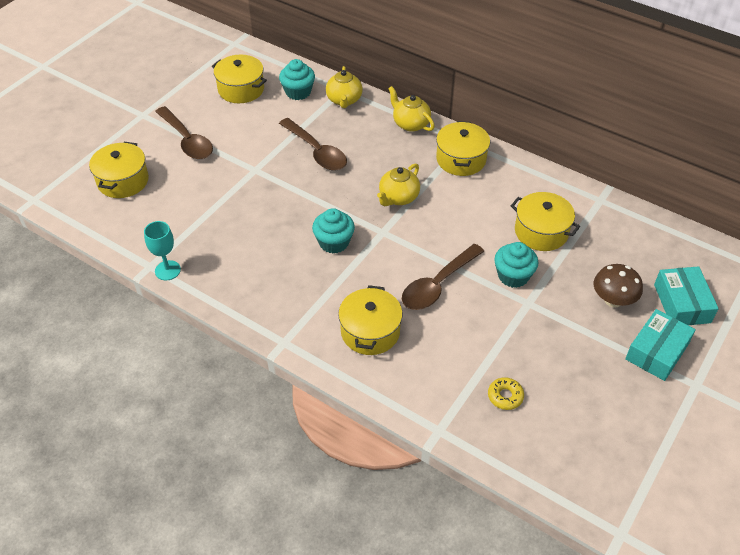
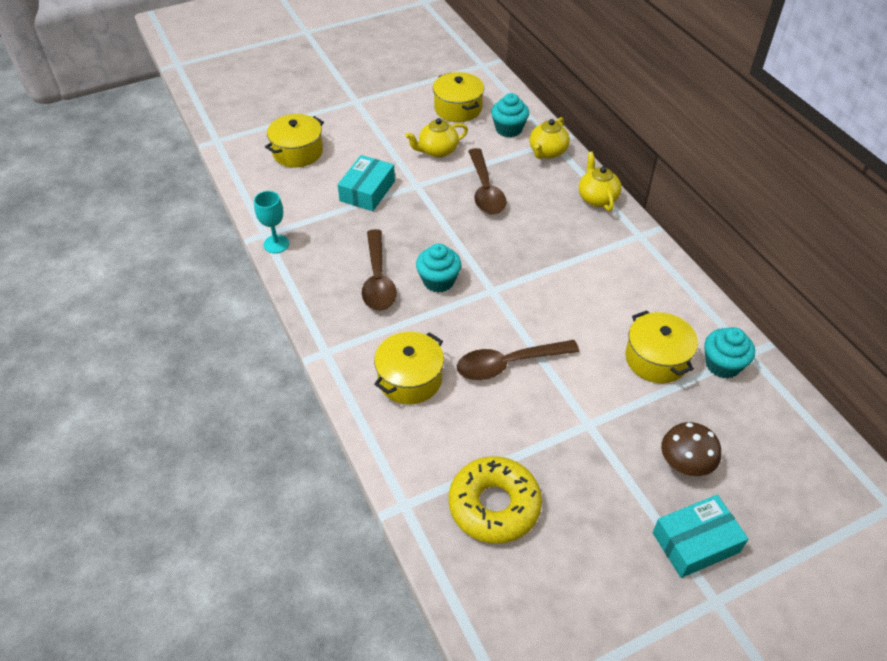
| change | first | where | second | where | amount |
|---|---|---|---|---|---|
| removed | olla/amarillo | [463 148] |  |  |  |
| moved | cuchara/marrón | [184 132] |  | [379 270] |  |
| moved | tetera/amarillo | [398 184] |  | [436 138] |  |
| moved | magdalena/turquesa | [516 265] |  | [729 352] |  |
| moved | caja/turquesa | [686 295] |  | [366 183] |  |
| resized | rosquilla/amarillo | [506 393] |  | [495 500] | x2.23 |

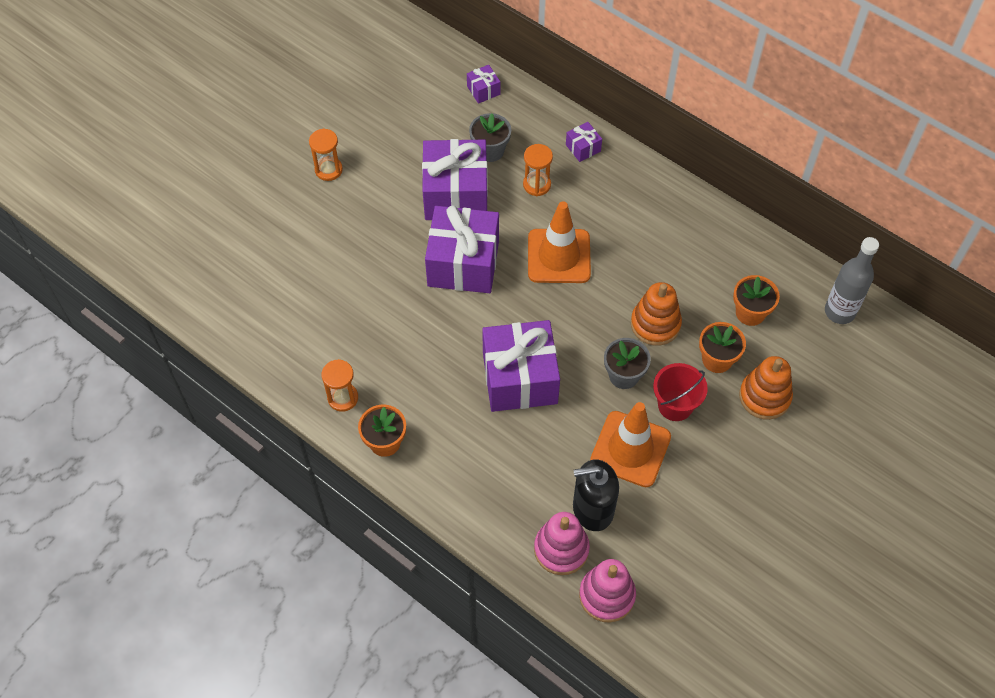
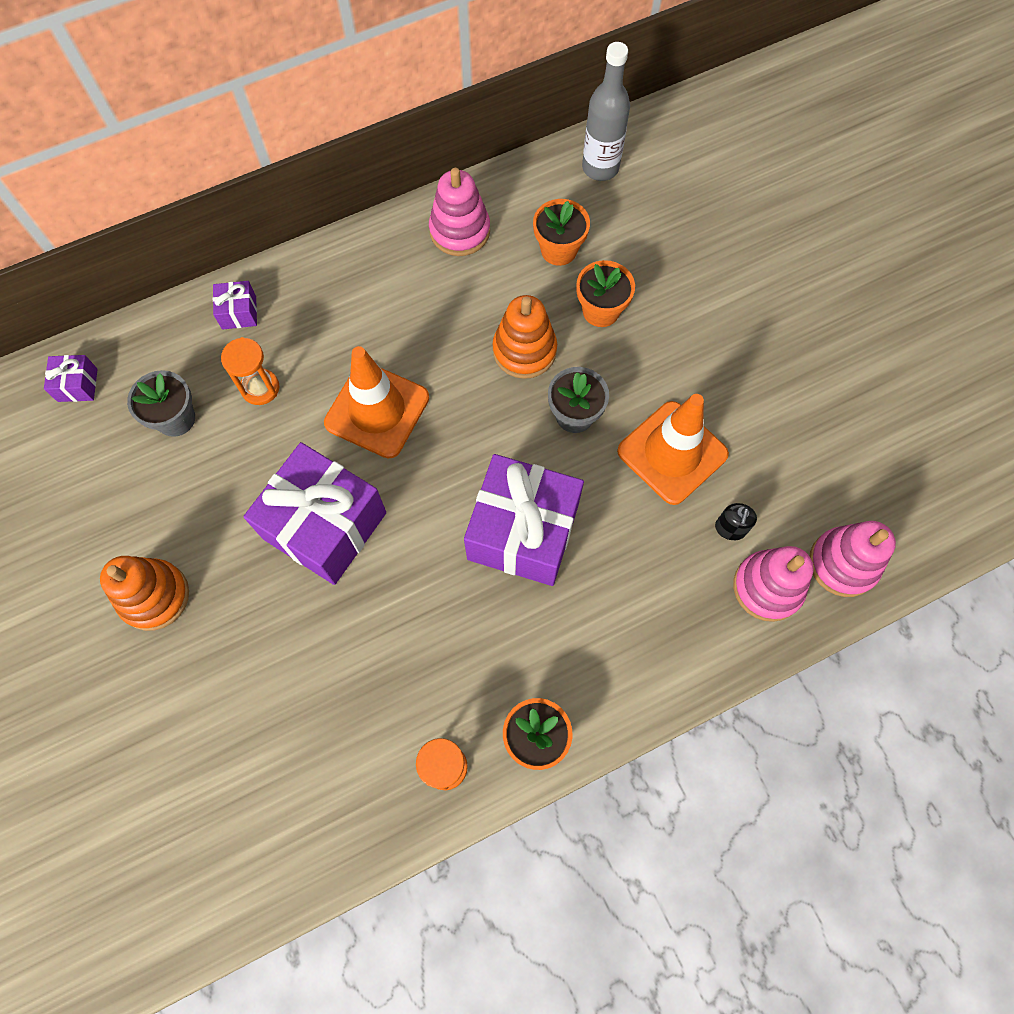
| change | first | where | second | where | amount |
|---|---|---|---|---|---|
| removed | reloj de arena/naranja | [326 154] |  |  |  |
| removed | regalo/morado | [455 179] |  |  |  |
| removed | balde/rojo | [680 392] |  |  |  |
| added |  |  | juguete apilable/rosa | [459 212] |  |
| moved | juguete apilable/naranja | [766 388] |  | [144 593] |  |
| resized | dispensador de jabón/negro | [596 495] |  | [736 521] | x0.49 |

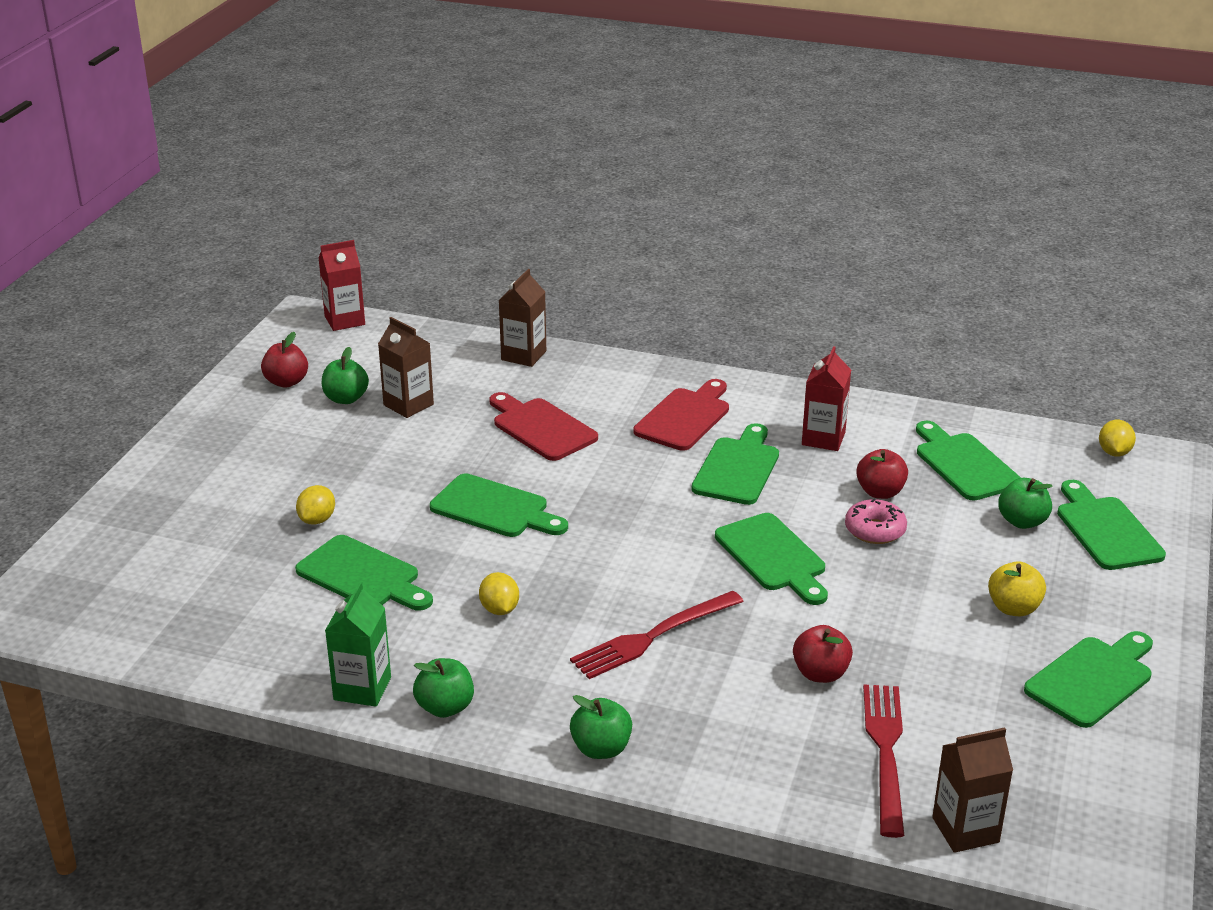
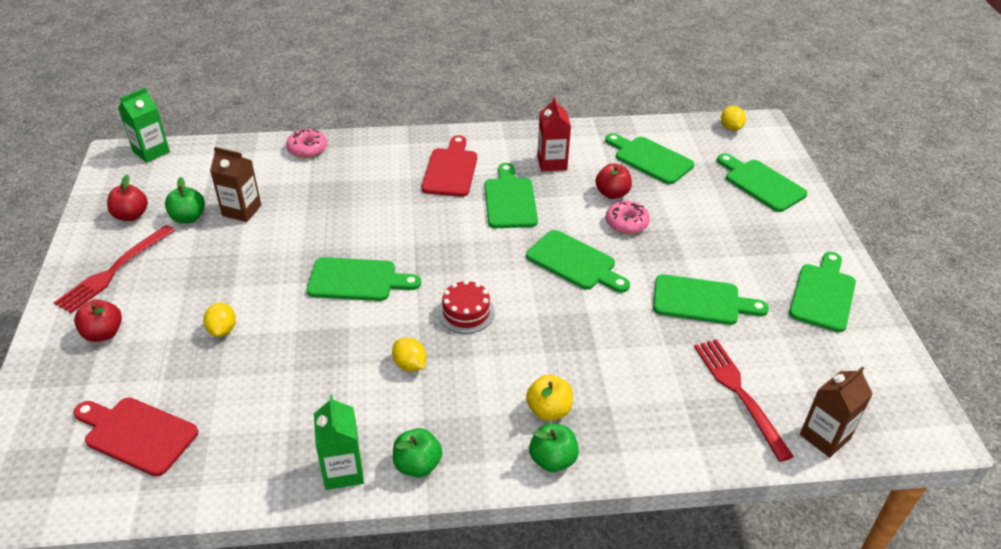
| change | first | where | second | where | amount |
|---|---|---|---|---|---|
| removed | manzana/verde | [1025 503] |  |  |  |
| added |  |  | tarta/rojo | [466 307] |  |
| moved | tabla de cortar/verde | [364 573] |  | [711 299] |  |
| moved | tabla de cortar/rojo | [543 426] |  | [135 437] |  |
| moved | tenedor/rojo | [657 635] |  | [114 269] |  |
| moved | manzana/rojo | [823 654] |  | [98 320] |  |
| moved | manzana/amarillo | [1017 588] |  | [549 398] |  |
| replaced | cartón de leche/marrón | [522 318] | rosquilla/rosa | [306 143] |  |
| recoloured | cartón de leche/rojo | [341 285] | cartón de leche/verde | [144 125] |  |

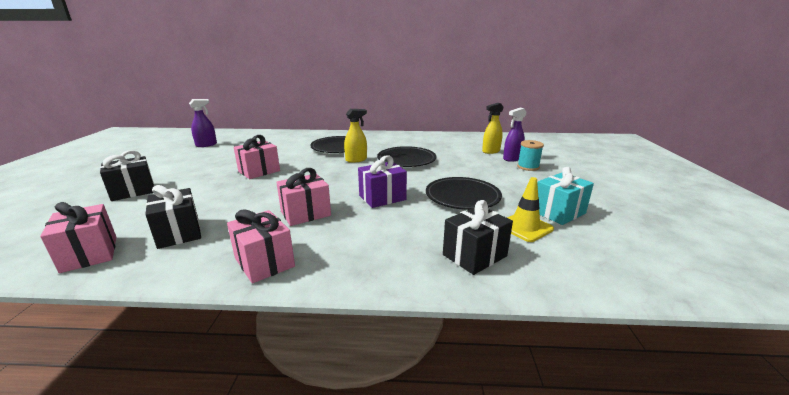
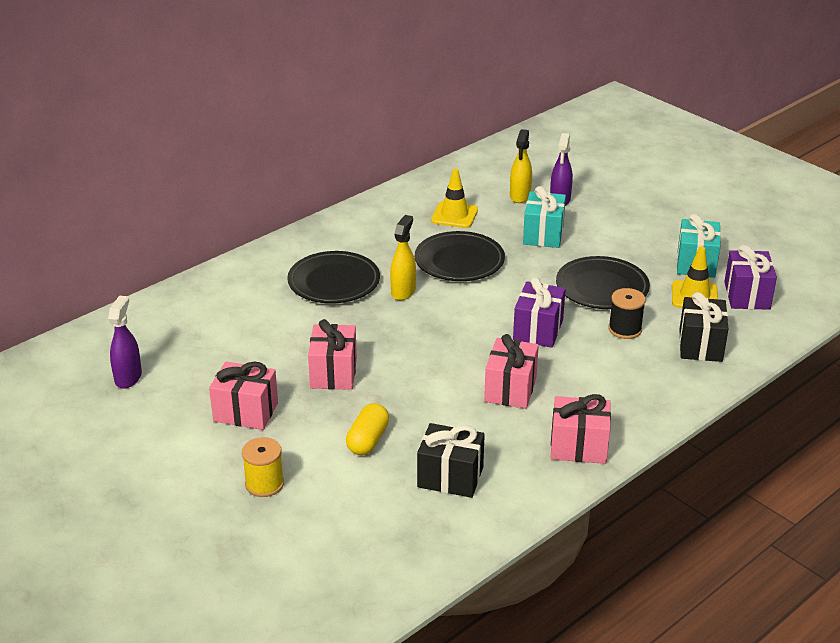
| change | first | where | second | where | amount |
|---|---|---|---|---|---|
| removed | carrete/turquesa | [530 155] |  |  |  |
| added |  |  | cápsula/amarillo | [367 429] |  |
| added |  |  | cono de tráfico/amarillo | [454 198] |  |
| added |  |  | regalo/turquesa | [544 217] |  |
| added |  |  | carrete/negro | [627 313] |  |
| added |  |  | regalo/morado | [750 277] |  |
| moved | regalo/rosa | [78 237] |  | [243 395] |  |
| replaced | regalo/negro | [127 175] | carrete/amarillo | [263 467] |  |

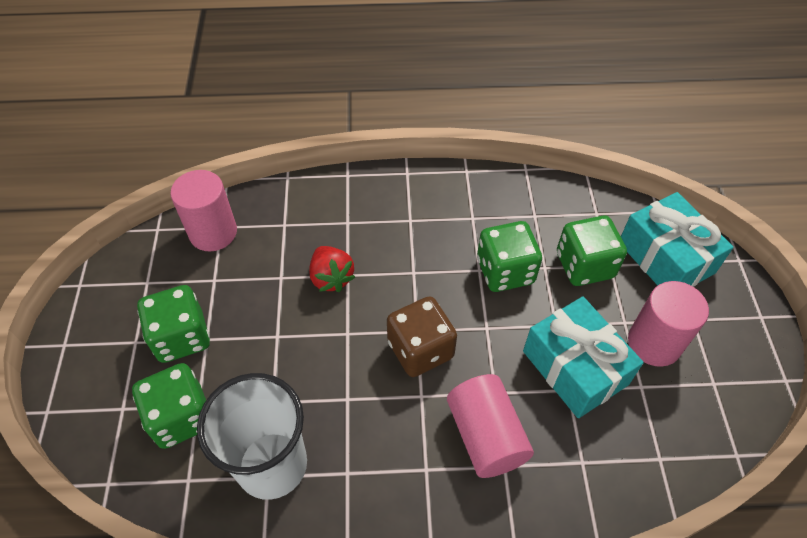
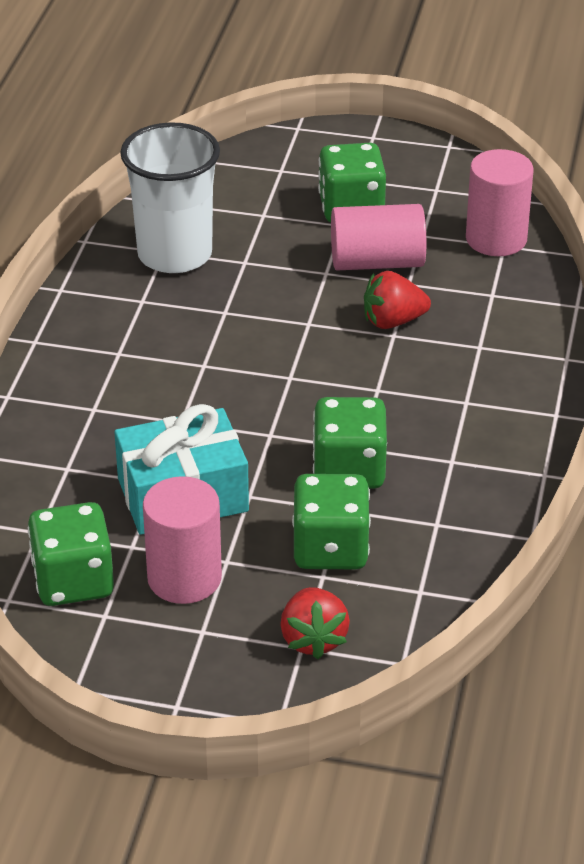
| change | first | where | second | where | amount |
|---|---|---|---|---|---|
| removed | dado/marrón | [422 336] |  |  |  |
| moved | dado/verde | [169 406] |  | [71 554] |  |
| moved | cilindro/rosa | [490 426] |  | [378 237] |  |
| replaced | regalo/turquesa | [677 239] | fresa/rojo | [315 623] |  |

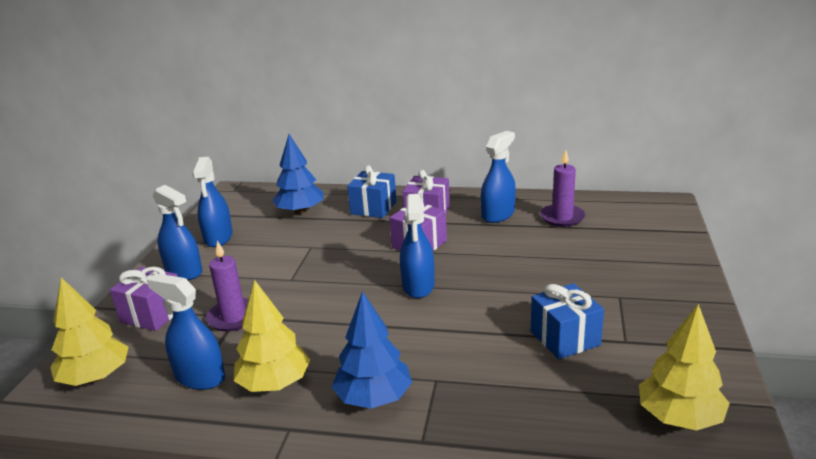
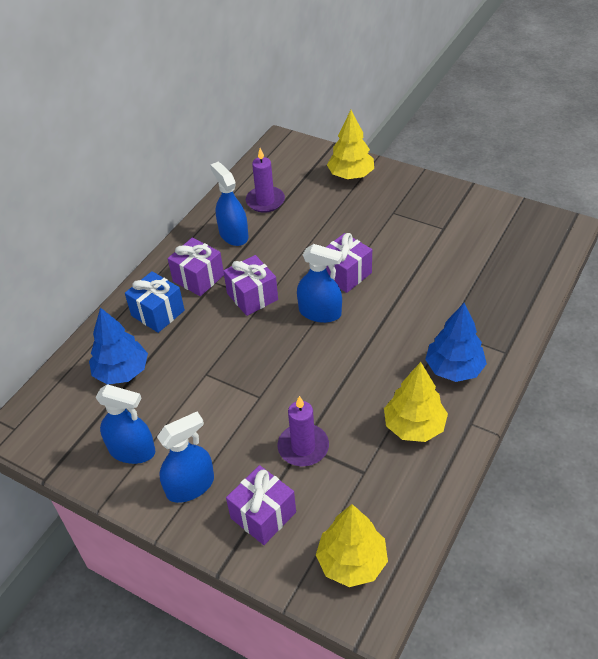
| change | first | where | second | where | amount |
|---|---|---|---|---|---|
| removed | pulverizador/azul | [186 331] |  |  |  |
| removed | regalo/azul | [567 321] |  |  |  |
| added |  |  | regalo/morado | [349 263] |  |
| moved | árbol/amarillo | [684 367] |  | [350 144] |  |

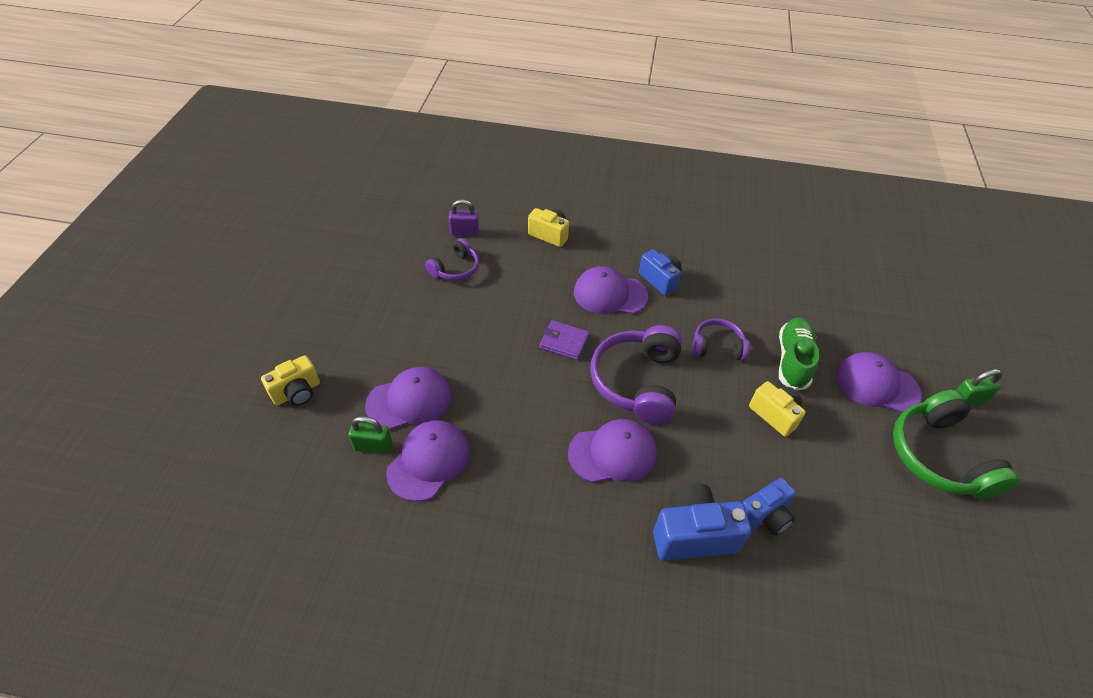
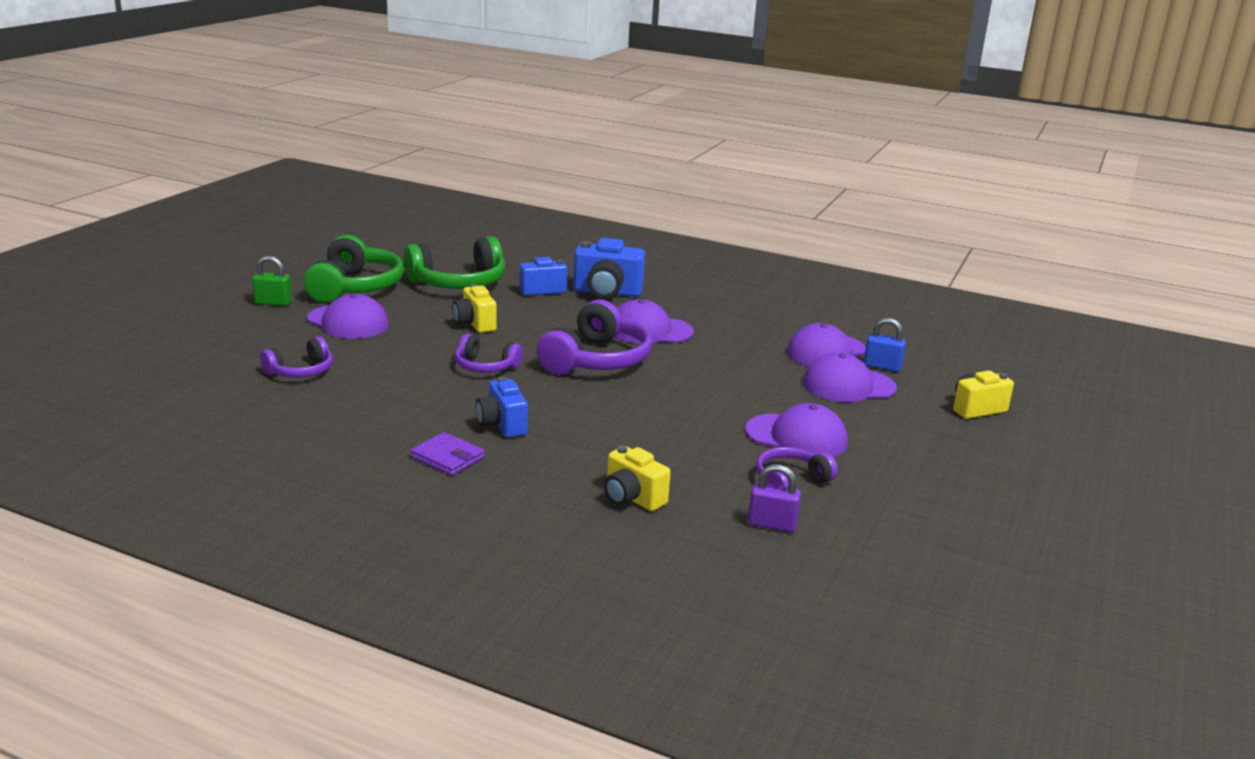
| change | first | where | second | where | amount |
|---|---|---|---|---|---|
| removed | zapato/verde | [799 354] |  |  |  |
| added |  |  | auriculares/morado | [296 357] |  |
| added |  |  | auriculares/verde | [454 262] |  |
| moved | cartera/morado | [565 340] |  | [448 453] |  |
| moved | gorra/morado | [611 290] |  | [796 430] |  |
| recoloured | candado/verde | [370 435] | candado/azul | [885 345] |  |

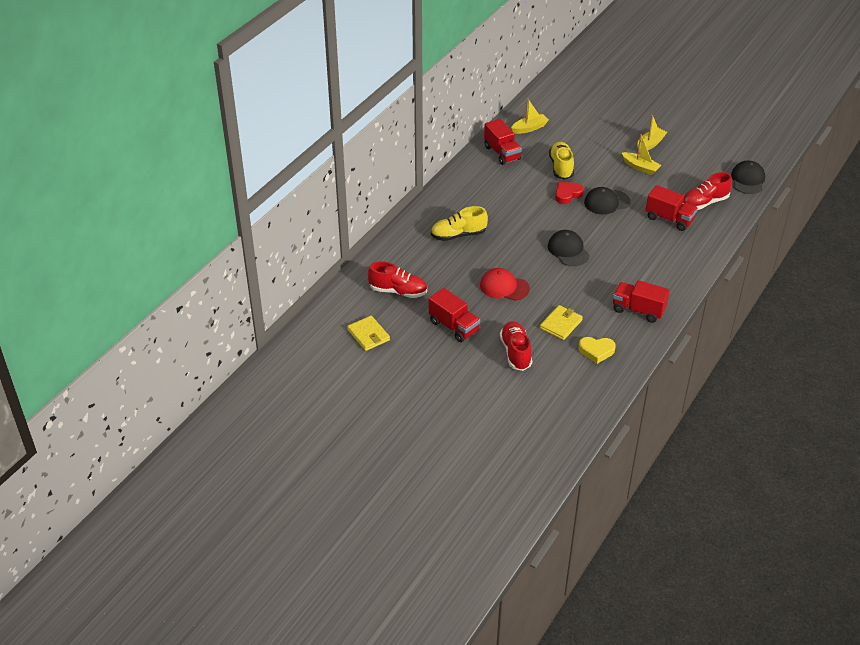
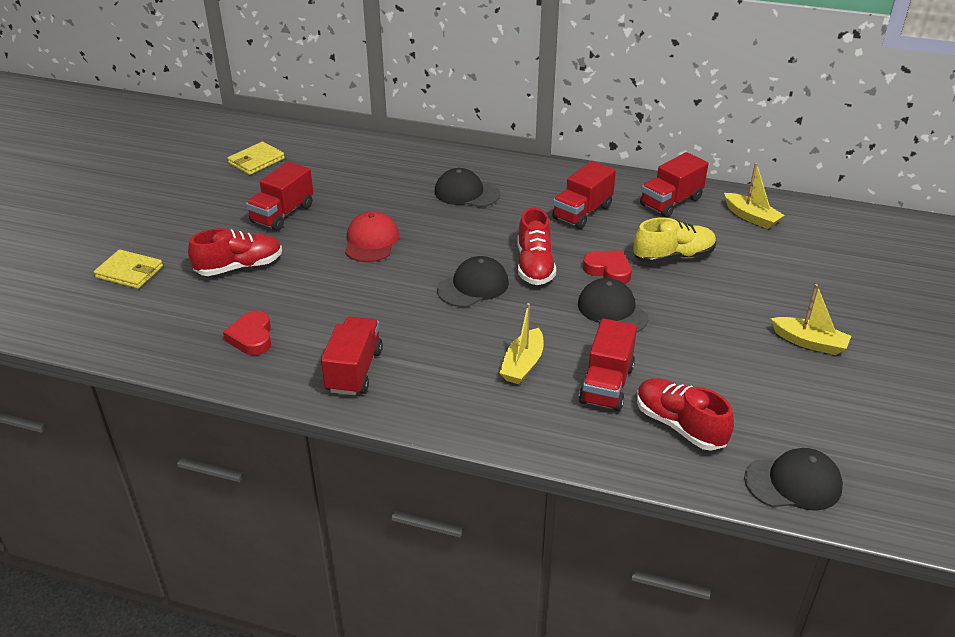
| change | first | where | second | where | amount |
|---|---|---|---|---|---|
| added |  |  | camión/rojo | [584 195] |  |
| moved | zapato/rojo | [397 279] |  | [537 246] |  |
| moved | cartera/amarillo | [561 322] |  | [128 269] |  |
| moved | barco/amarillo | [642 154] |  | [521 343] |  |
| replaced | zapato/amarillo | [459 223] | gorra/negro | [467 187] |  |
| recoloured | corazón/amarillo | [597 350] | corazón/rojo | [247 333] |  |

